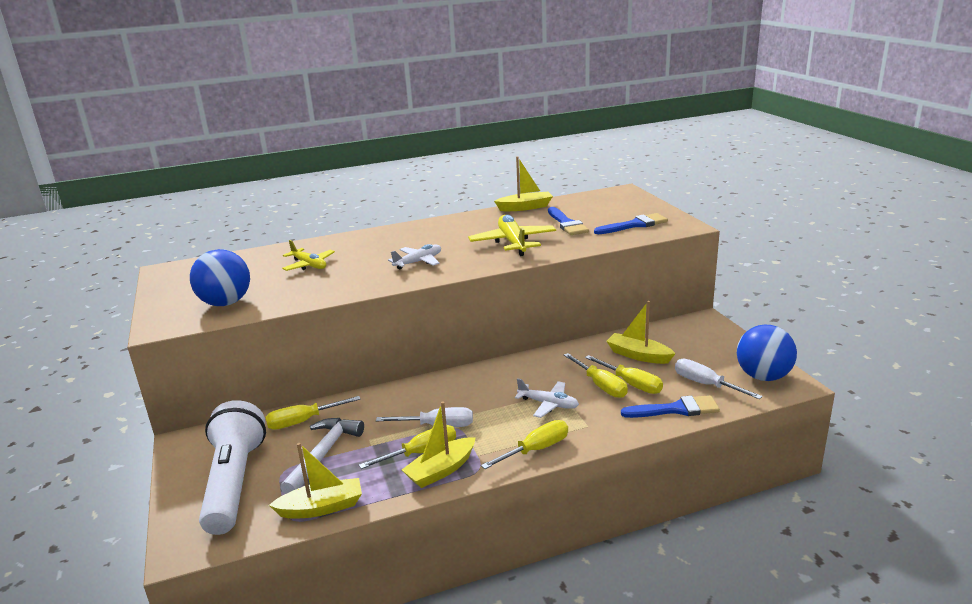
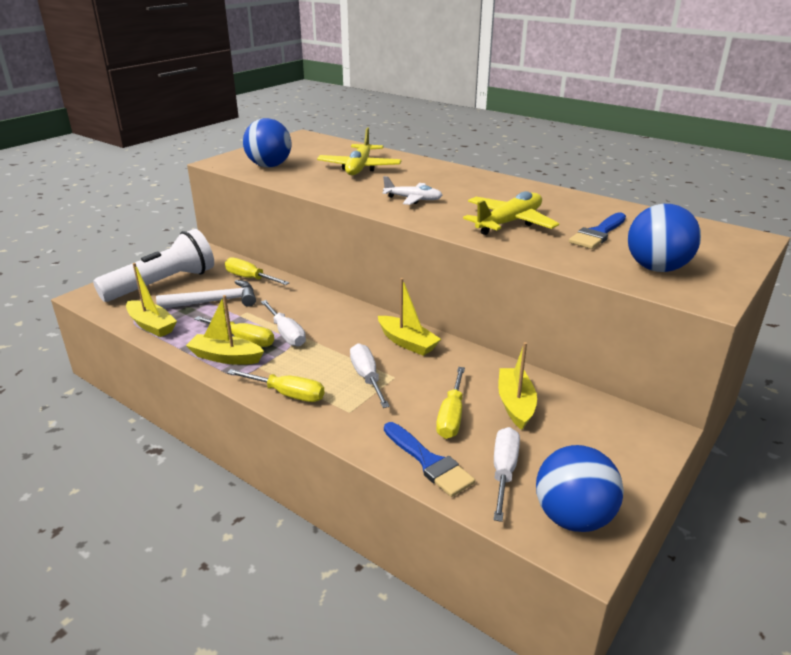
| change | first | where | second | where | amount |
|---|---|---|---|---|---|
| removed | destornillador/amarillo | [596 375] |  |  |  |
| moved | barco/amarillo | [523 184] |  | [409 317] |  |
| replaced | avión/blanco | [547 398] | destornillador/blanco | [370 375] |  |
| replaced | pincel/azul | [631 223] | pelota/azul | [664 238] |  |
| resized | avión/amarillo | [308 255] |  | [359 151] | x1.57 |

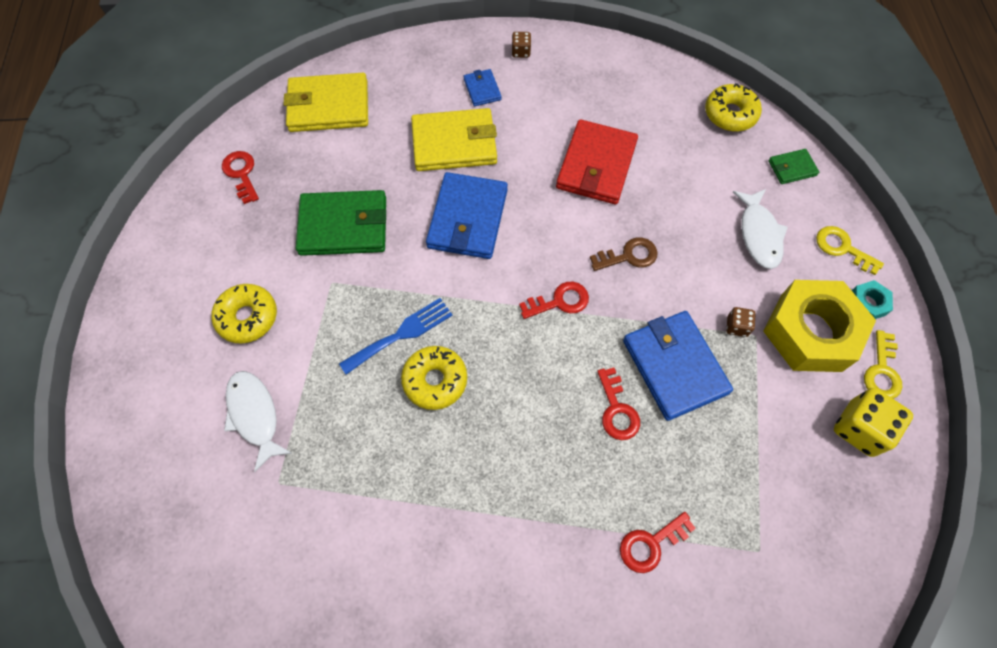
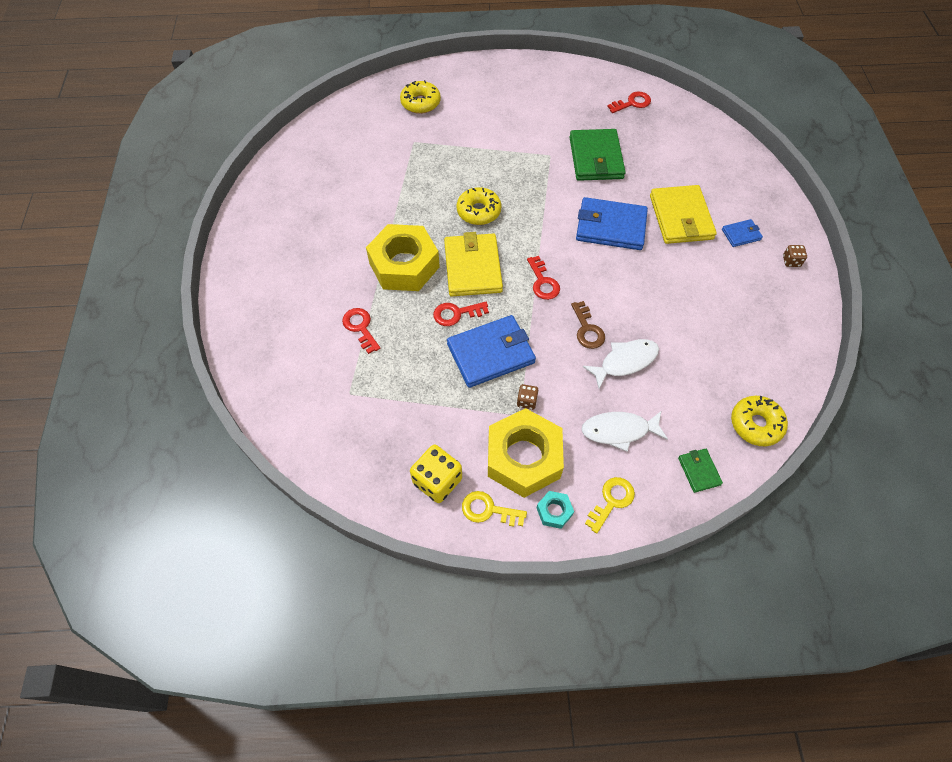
| change | first | where | second | where | amount |
|---|---|---|---|---|---|
| removed | tenedor/azul | [396 336] |  |  |  |
| removed | cartera/rojo | [597 161] |  |  |  |
| added |  |  | tuerca/amarillo | [403 257] |  |
| moved | rosquilla/amarillo | [244 314] |  | [420 97] |  |
| moved | pez/blanco | [258 421] |  | [621 364] |  |
| moved | cartera/amarillo | [326 102] |  | [473 264] |  |

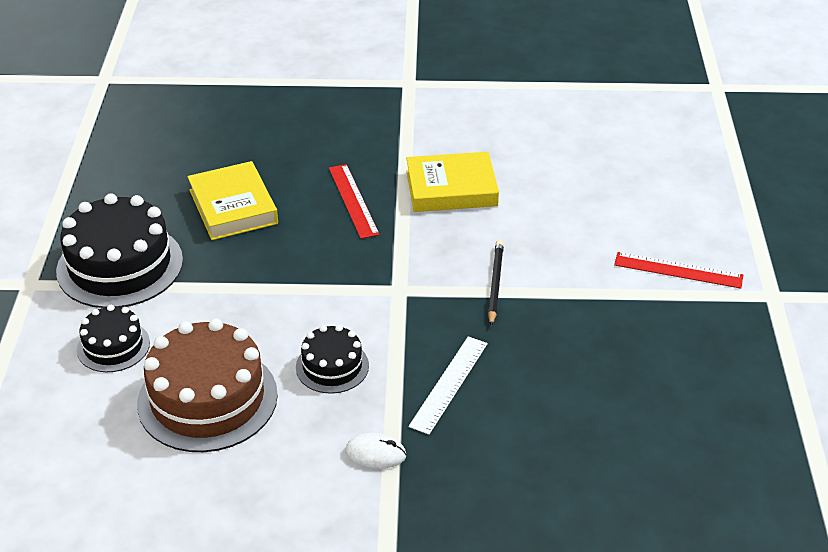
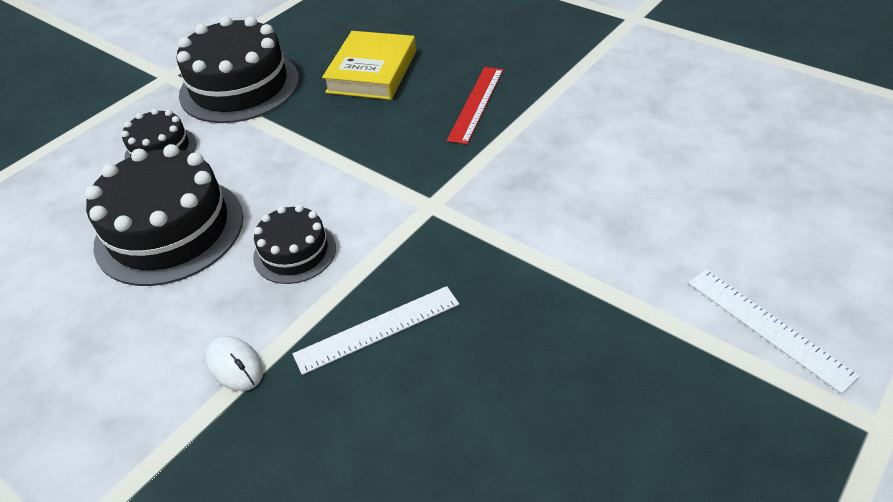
| change | first | where | second | where | amount |
|---|---|---|---|---|---|
| removed | libro/amarillo | [452 182] |  |  |  |
| removed | lápiz/negro | [496 283] |  |  |  |
| recoloured | tarta/marrón | [207 385] | tarta/negro | [164 215] |  |
| recoloured | regla/rojo | [678 270] | regla/blanco | [774 331] |  |

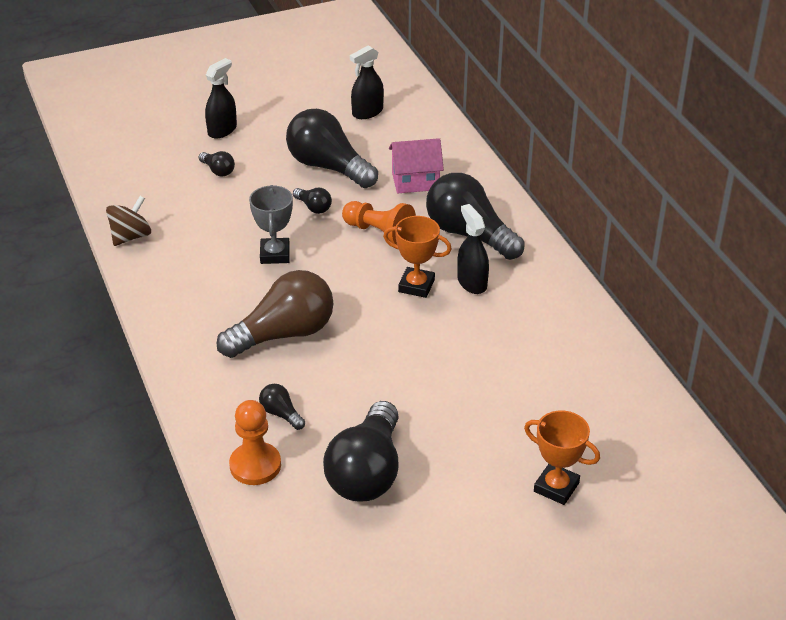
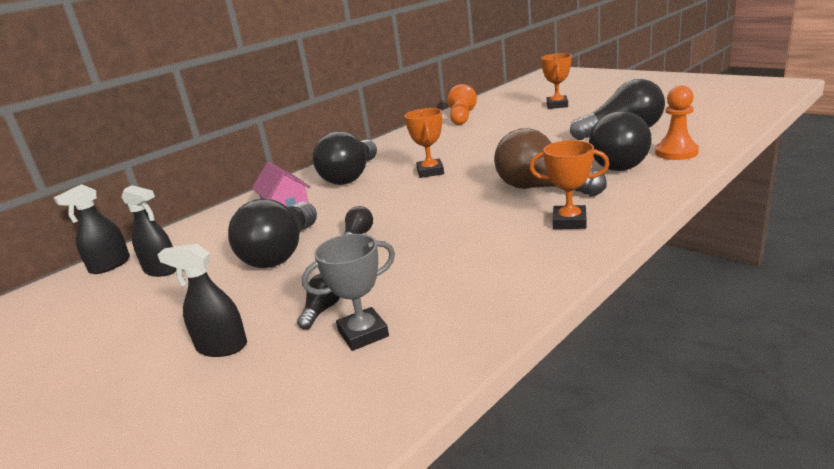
| change | first | where | second | where | amount |
|---|---|---|---|---|---|
| removed | peonza/marrón | [128 221] |  |  |  |
| added |  |  | trofeo/naranja | [569 184] |  |
| moved | trofeo/gris | [271 224] |  | [348 292] |  |
| moved | peón/naranja | [379 222] |  | [462 104] |  |
| moved | pulverizador/negro | [473 249] |  | [91 229] |  |
| resized | bombilla/negro | [282 407] |  | [620 141] | x2.29 |

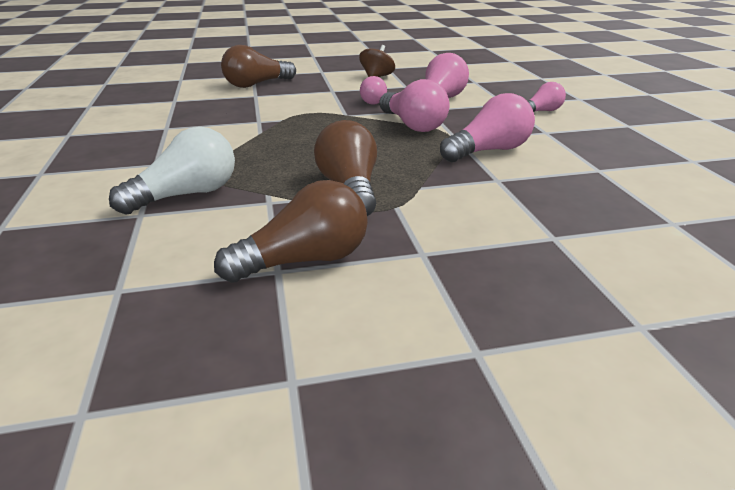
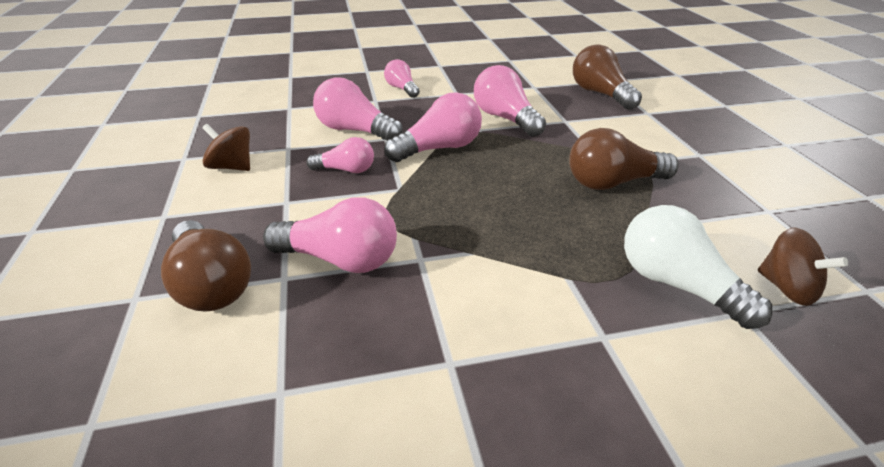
| change | first | where | second | where | amount |
|---|---|---|---|---|---|
| added |  |  | bombilla/rosa | [330 235] |  |
| added |  |  | peonza/marrón | [803 266] |  |
| moved | bombilla/marrón | [291 231] |  | [607 77] |  |

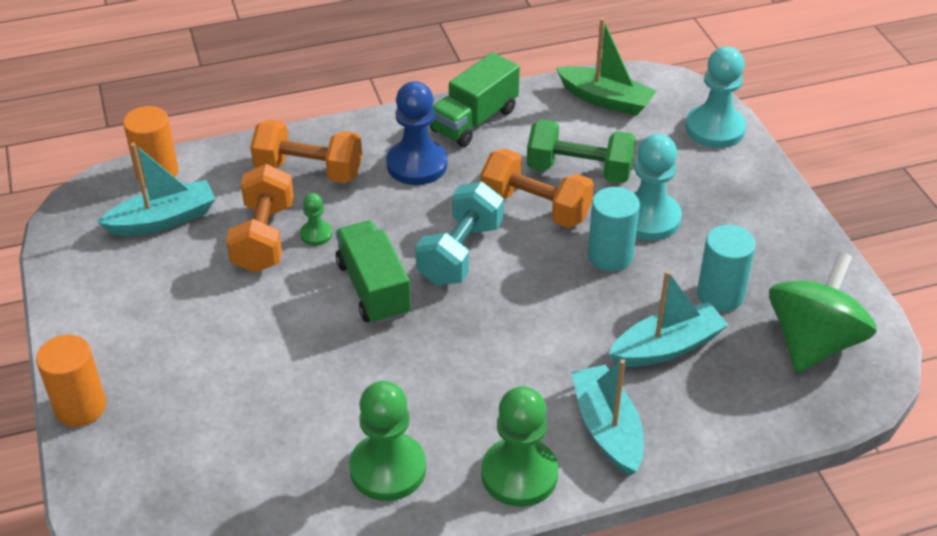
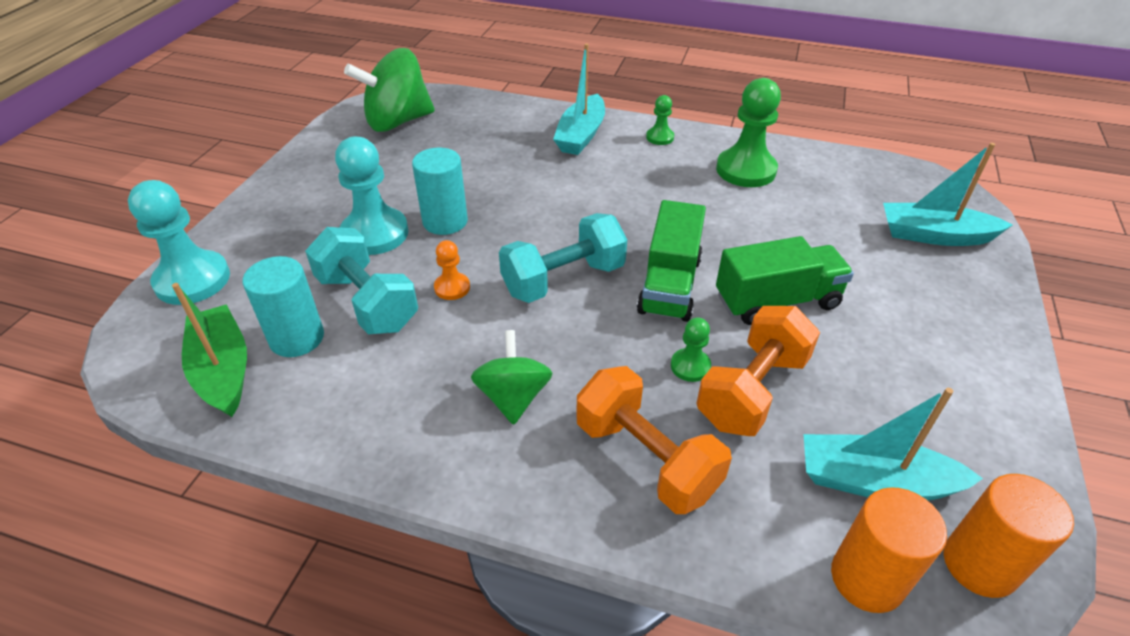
| change | first | where | second | where | amount |
|---|---|---|---|---|---|
| moved | cilindro/naranja | [71 381] |  | [1008 536] |  |
| moved | camión/verde | [475 99] |  | [785 280] |  |
| moved | barco/turquesa | [668 318] |  | [948 194] |  |
| moved | cilindro/turquesa | [726 268] |  | [283 306] |  |
| replaced | peón/azul | [416 133] | peonza/verde | [512 377] |  |
| replaced | mancuerna/naranja | [537 188] | peón/naranja | [452 270] |  |
| recoloured | mancuerna/verde | [581 151] | mancuerna/turquesa | [361 280] |  |
| resized | peón/verde | [520 446] |  | [660 120] | x0.50 |

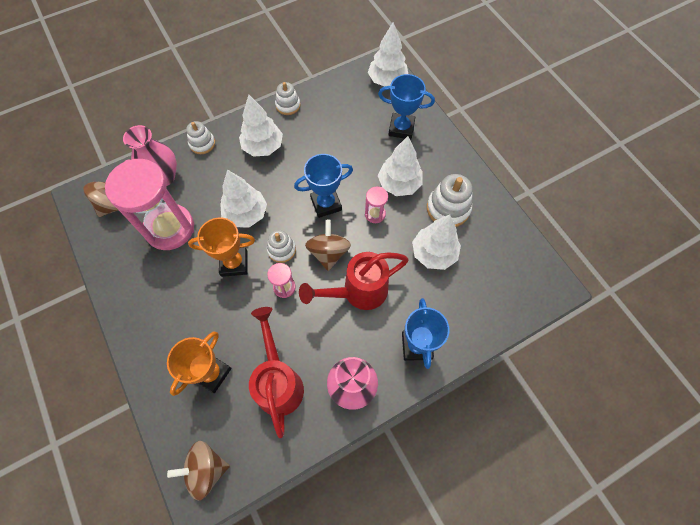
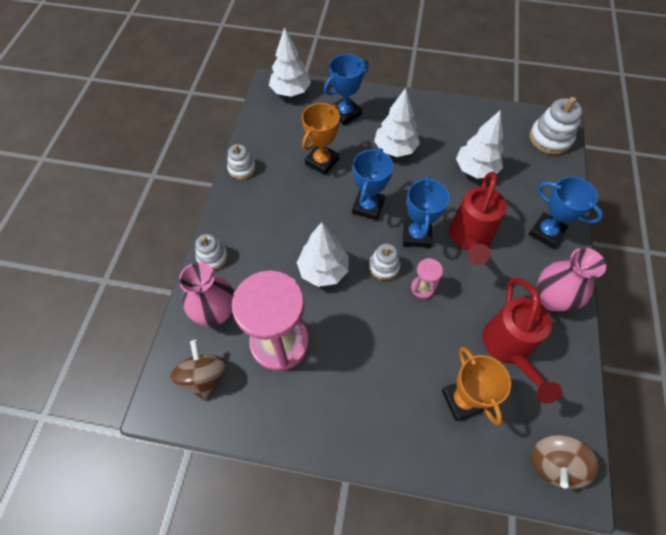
| change | first | where | second | where | amount |
|---|---|---|---|---|---|
| removed | árbol/blanco | [261 125] |  |  |  |
| removed | reloj de arena/rosa | [376 205] |  |  |  |
| moved | trofeo/naranja | [221 247] |  | [321 139] |  |
| moved | juguete apilable/blanco | [449 200] |  | [556 126] |  |
| replaced | peonza/marrón | [328 245] | trofeo/azul | [426 212] |  |
| turned | regadera/rojo | [276 372] |  | [522 340] | 120 degrees counterclockwise |

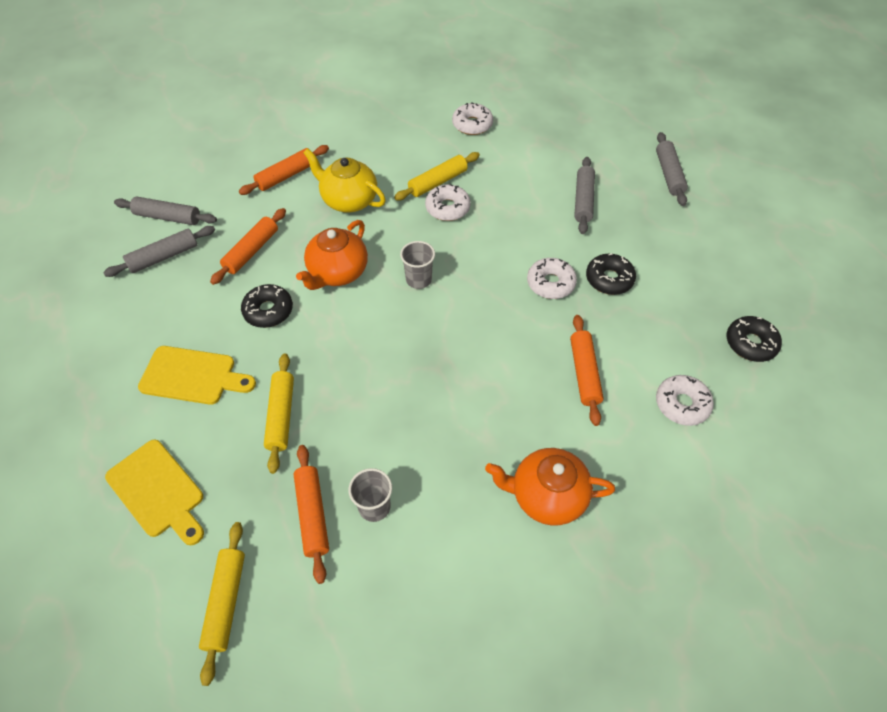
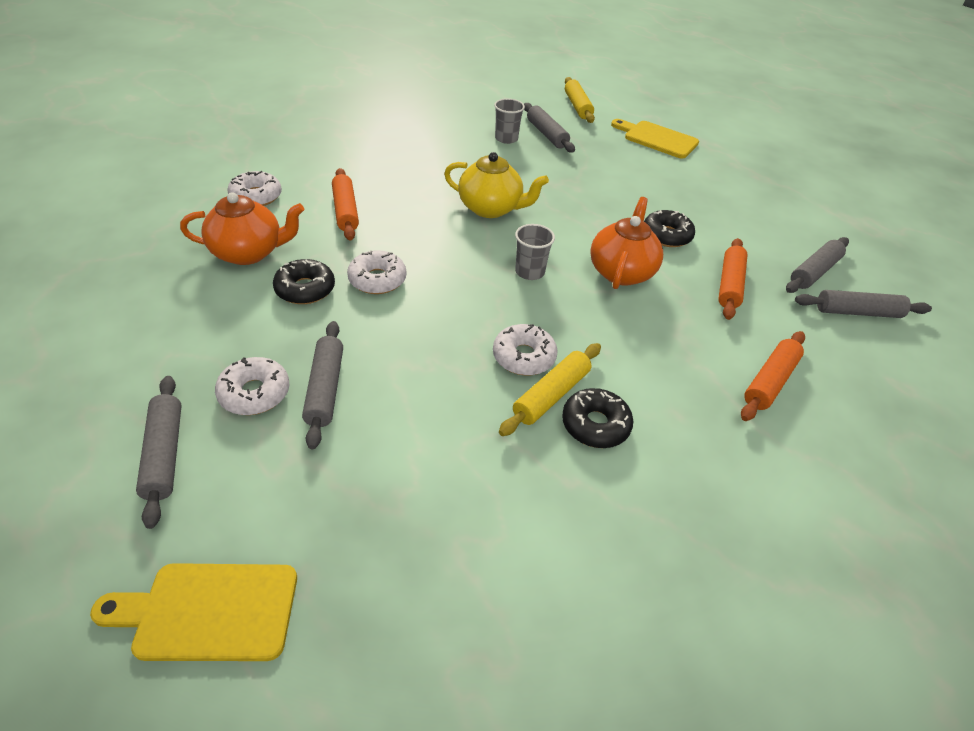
| change | first | where | second | where | amount |
|---|---|---|---|---|---|
| removed | rodillo/amarillo | [279 413] |  |  |  |
| moved | tabla de cortar/amarillo | [197 375] |  | [193 612] |  |
| moved | tetera/amarillo | [344 180] |  | [496 185] |  |
| moved | rosquilla/blanco | [472 118] |  | [252 386] |  |
| moved | tetera/naranja | [550 486] |  | [242 228] |  |
| moved | rosquilla/negro | [754 339] |  | [597 418] |  |
| recoloured | rodillo/naranja | [311 514] | rodillo/gris | [549 128] |  |

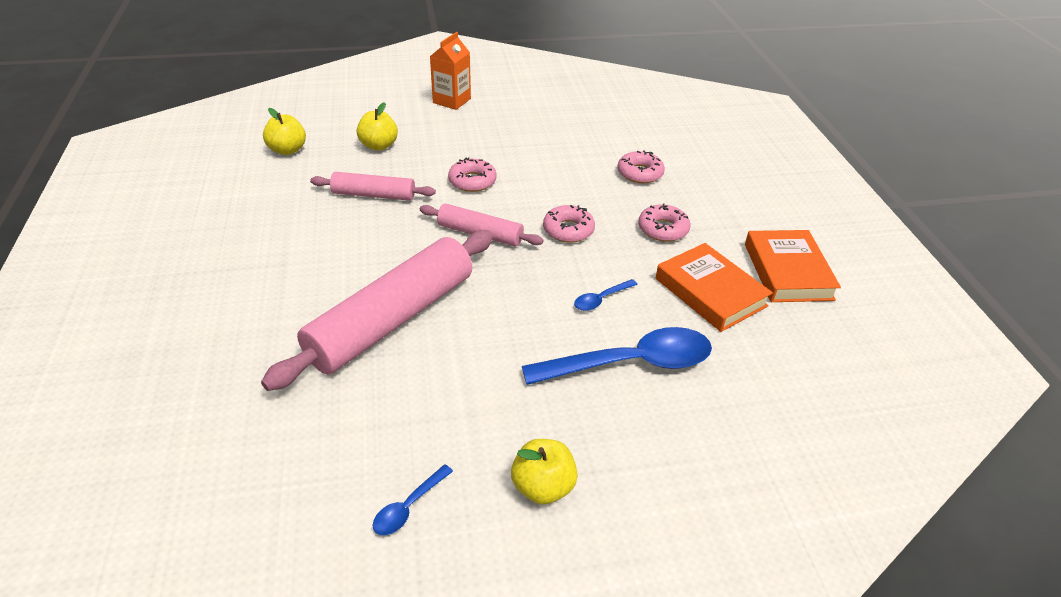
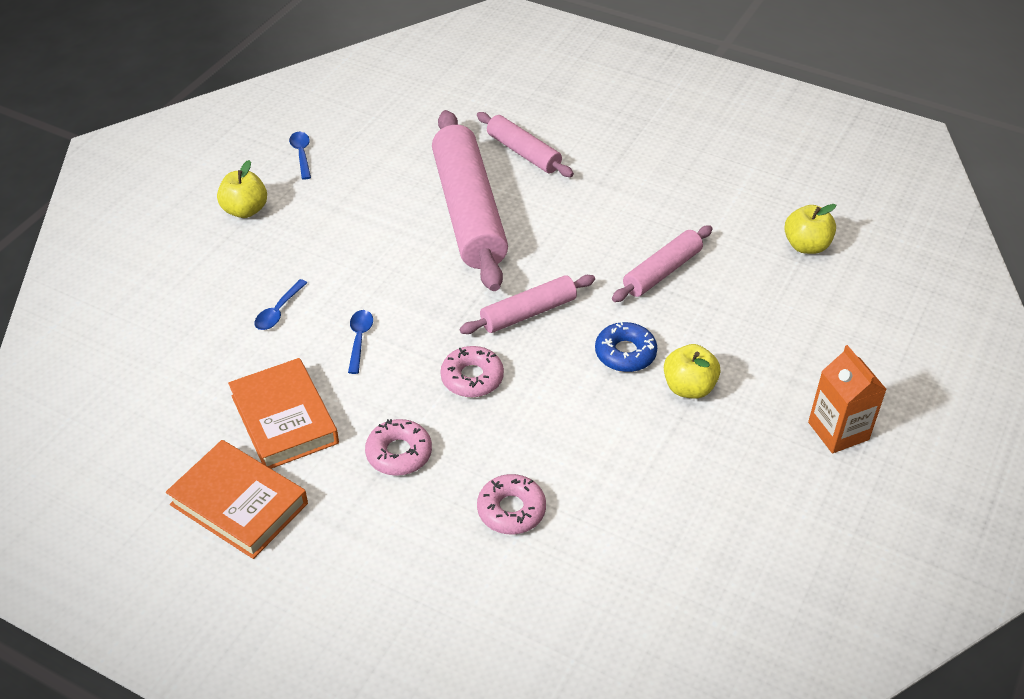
| change | first | where | second | where | amount |
|---|---|---|---|---|---|
| added |  |  | rodillo/rosa | [525 144] |  |
| moved | manzana/amarillo | [377 126] |  | [692 371] |  |
| recoloured | rosquilla/rosa | [472 174] | rosquilla/azul | [626 346] |  |
| turned | libro/naranja | [714 287] |  | [283 413] | 60 degrees clockwise |
| resized | cuchara/azul | [617 356] |  | [280 304] | x0.44 |

